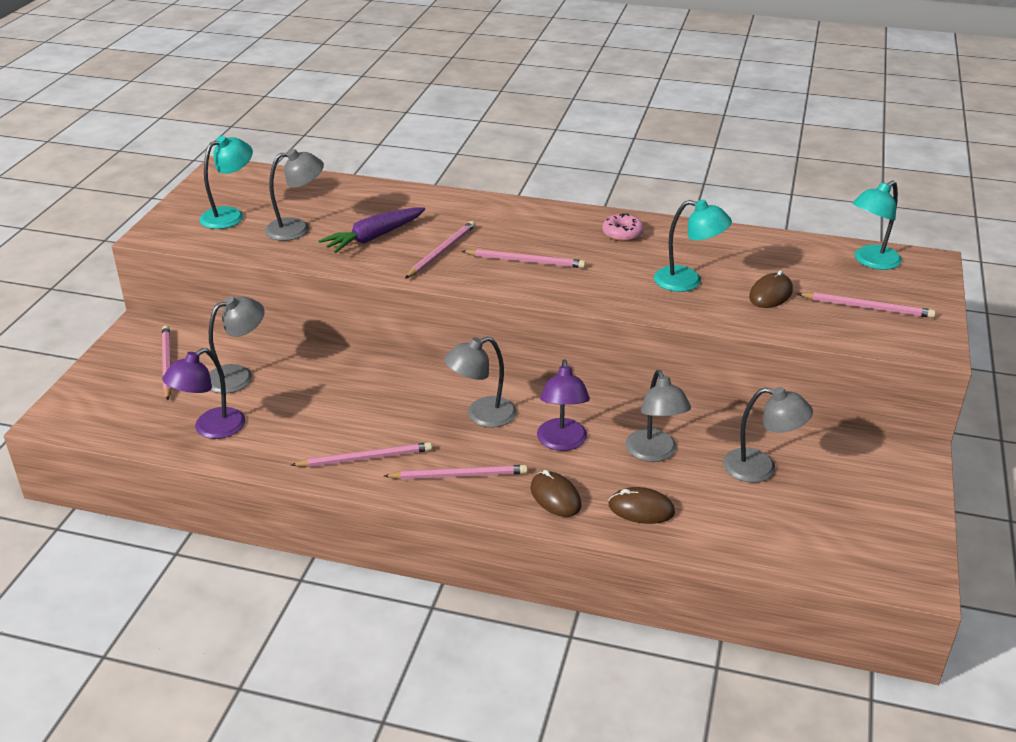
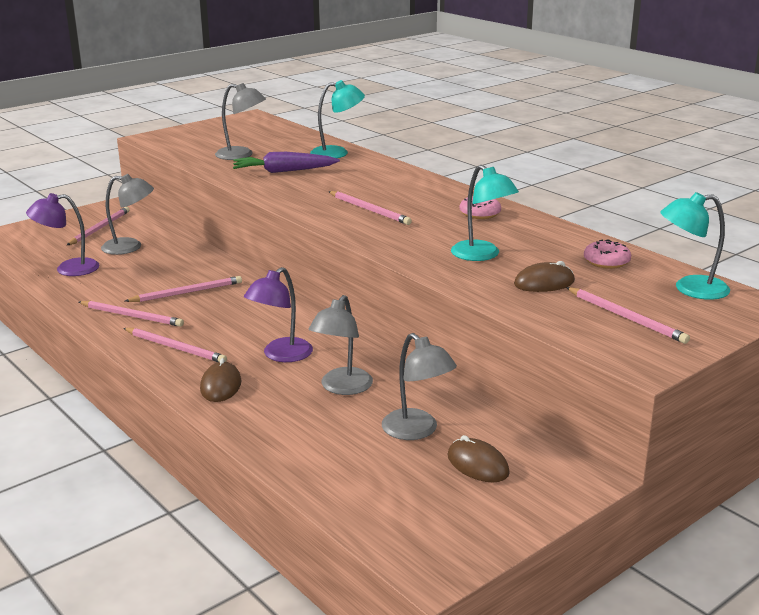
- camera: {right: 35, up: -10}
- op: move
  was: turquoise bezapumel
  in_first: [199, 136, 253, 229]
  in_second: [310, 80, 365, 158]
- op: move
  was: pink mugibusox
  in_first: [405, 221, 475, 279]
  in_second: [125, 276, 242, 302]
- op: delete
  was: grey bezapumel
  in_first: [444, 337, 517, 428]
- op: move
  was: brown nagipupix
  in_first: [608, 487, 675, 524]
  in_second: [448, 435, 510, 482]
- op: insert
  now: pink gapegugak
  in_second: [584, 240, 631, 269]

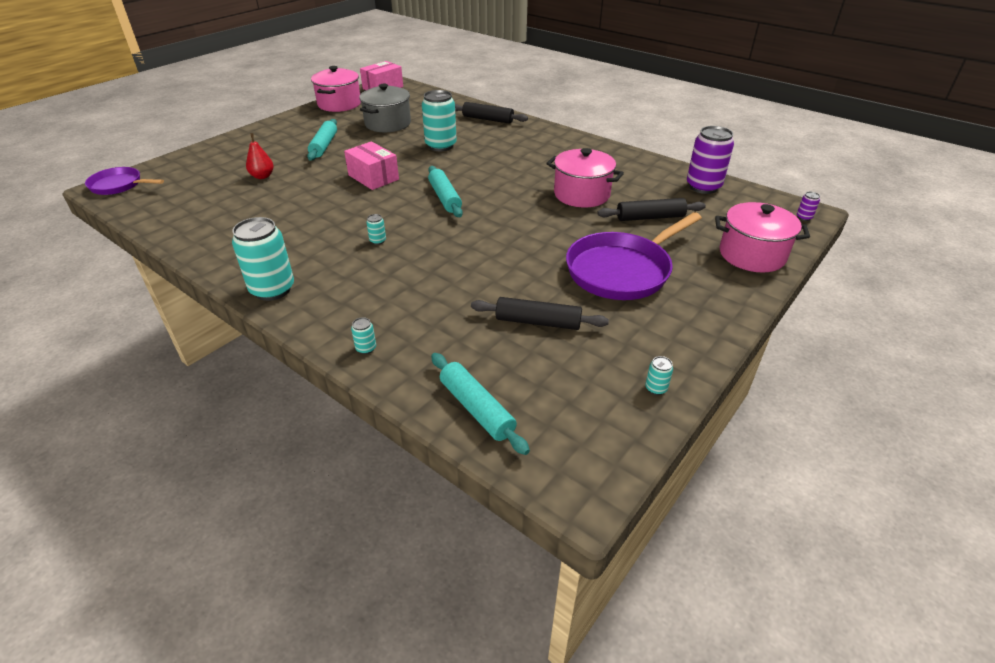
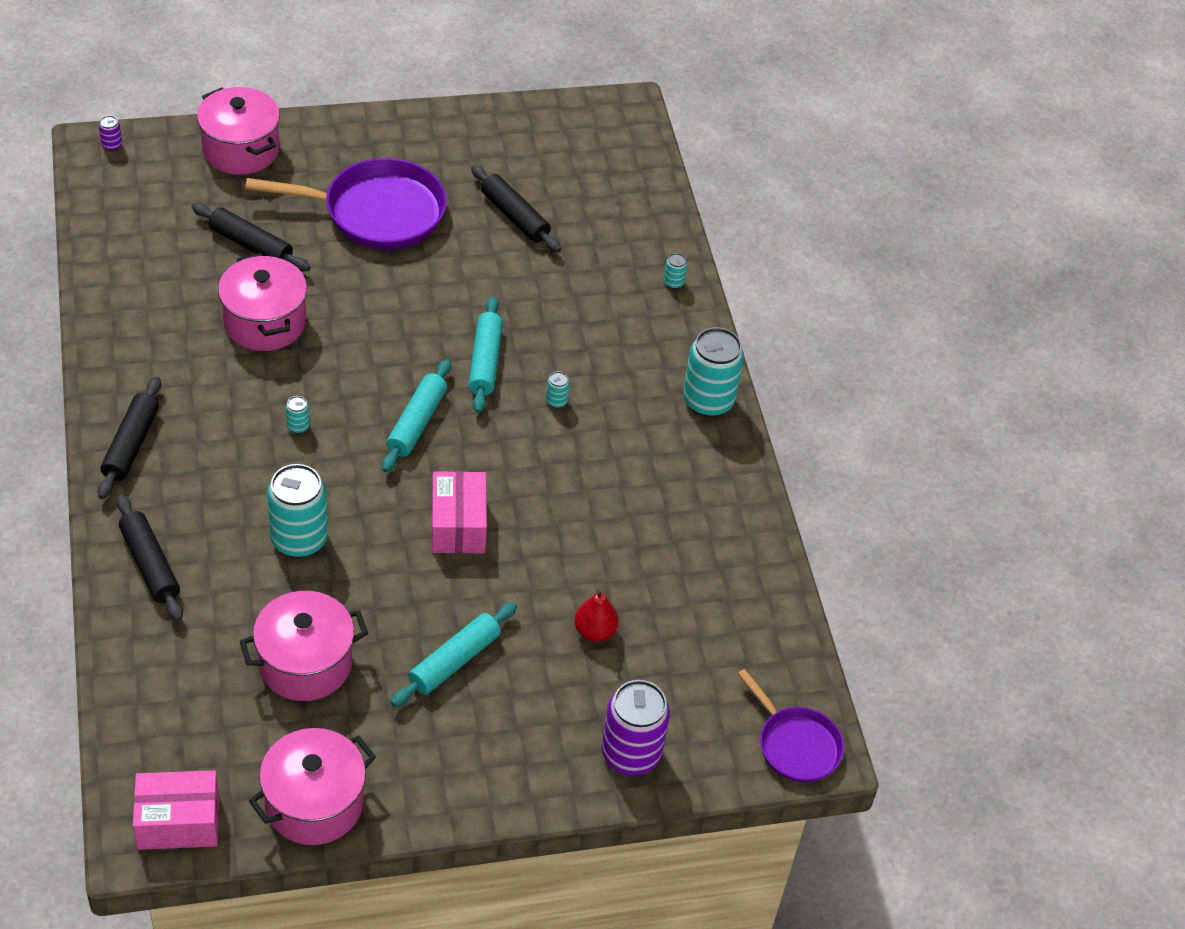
- camera: {right: -145, up: 10}
- op: recolor
  was: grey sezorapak
  now: pink sezorapak
  in_first: [359, 84, 411, 132]
  in_second: [239, 591, 368, 701]
- op: move
  was: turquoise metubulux
  in_first: [431, 353, 530, 455]
  in_second: [468, 297, 503, 413]
- op: move
  was: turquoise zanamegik
  in_first: [645, 356, 673, 395]
  in_second: [286, 396, 310, 434]
- op: move
  was: purple zanamegik
  in_first: [687, 126, 734, 194]
  in_second: [602, 680, 670, 775]
- op: insert
  now: black metubulux
  in_second: [97, 377, 161, 499]

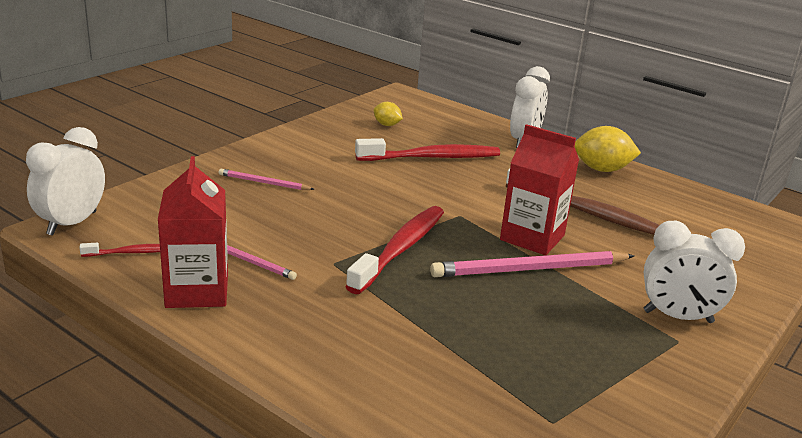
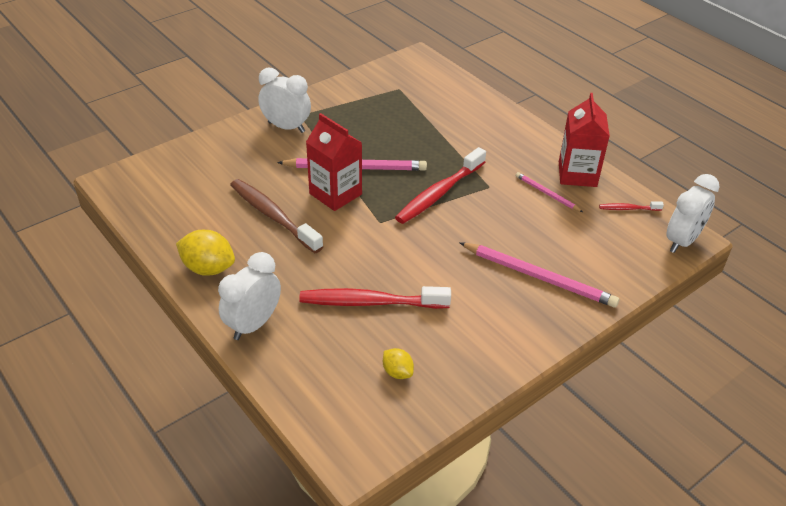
- camera: {right: -165, up: 15}
- op: resize
  was: pink mugibusox
  in_first: [219, 169, 315, 190]
  in_second: [459, 242, 619, 307]
  ratio: 1.86

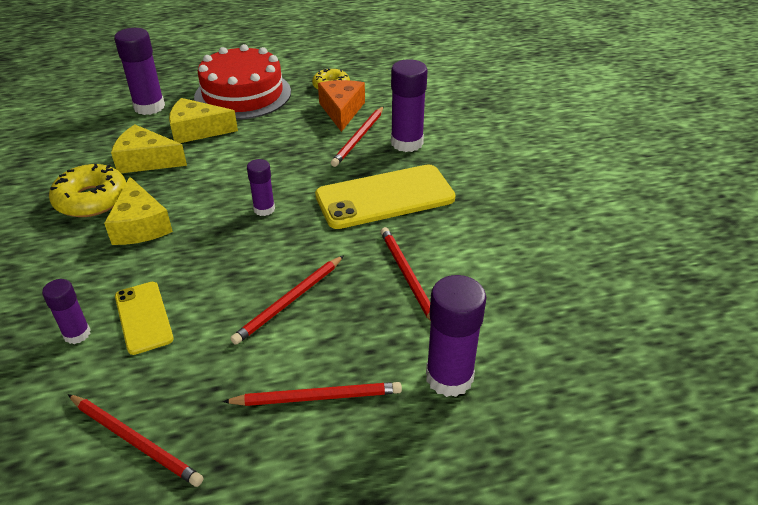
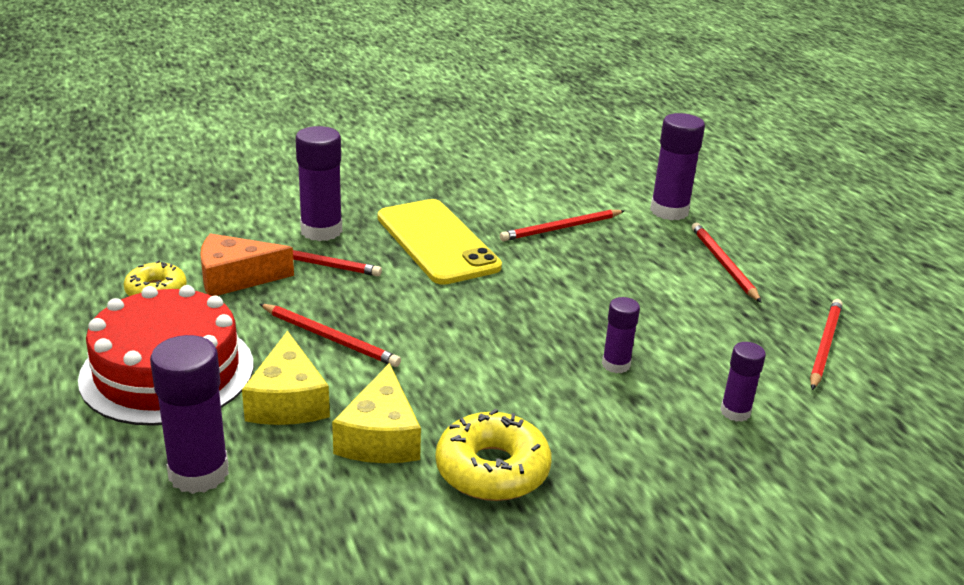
- camera: {right: -100, up: -10}
- op: delete
  was: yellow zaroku
  in_first: [104, 177, 173, 245]
- op: delete
  was: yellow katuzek
  in_first: [115, 282, 174, 355]
- op: move
  was: red mugibusox
  in_first: [230, 255, 344, 345]
  in_second: [259, 304, 401, 367]
- op: move
  was: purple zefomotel
  in_first: [247, 159, 275, 216]
  in_second: [602, 297, 640, 373]

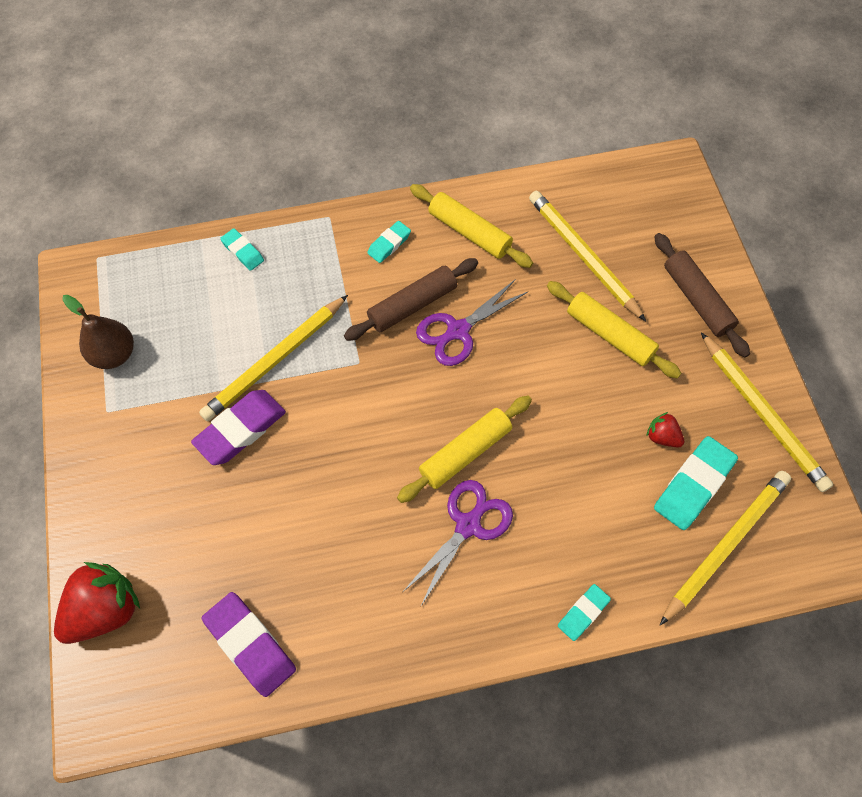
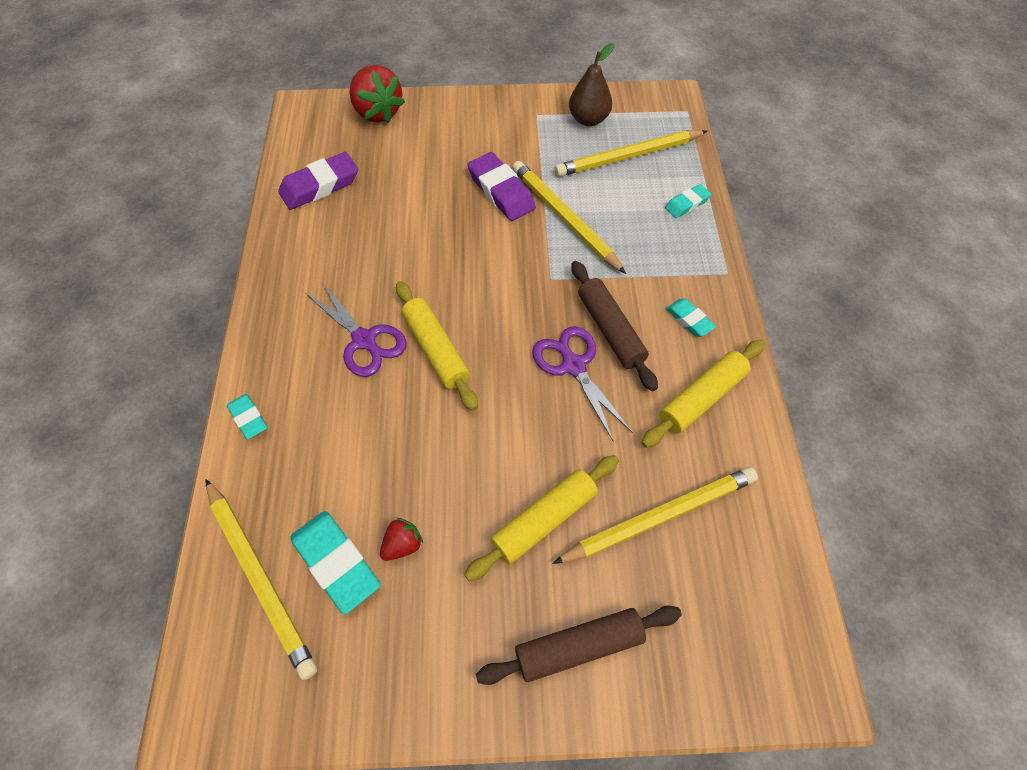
- camera: {right: 100, up: -5}
- op: move
  was: yellow mugibusox
  in_first: [701, 332, 833, 492]
  in_second: [555, 130, 707, 177]

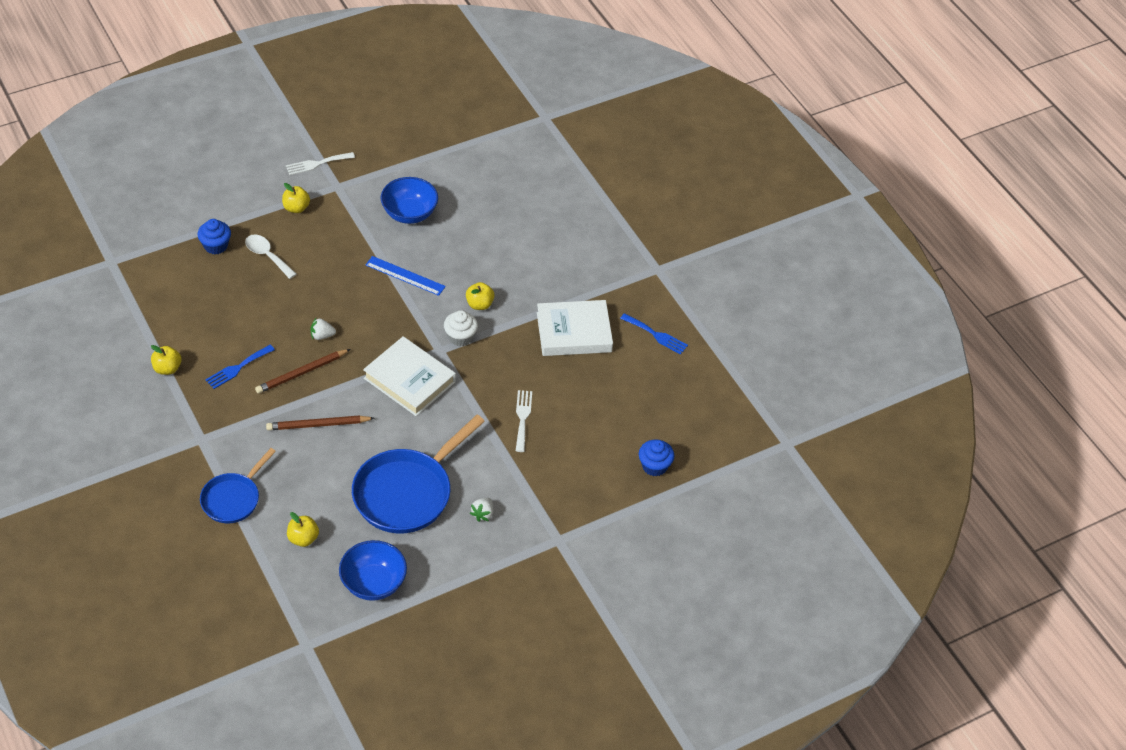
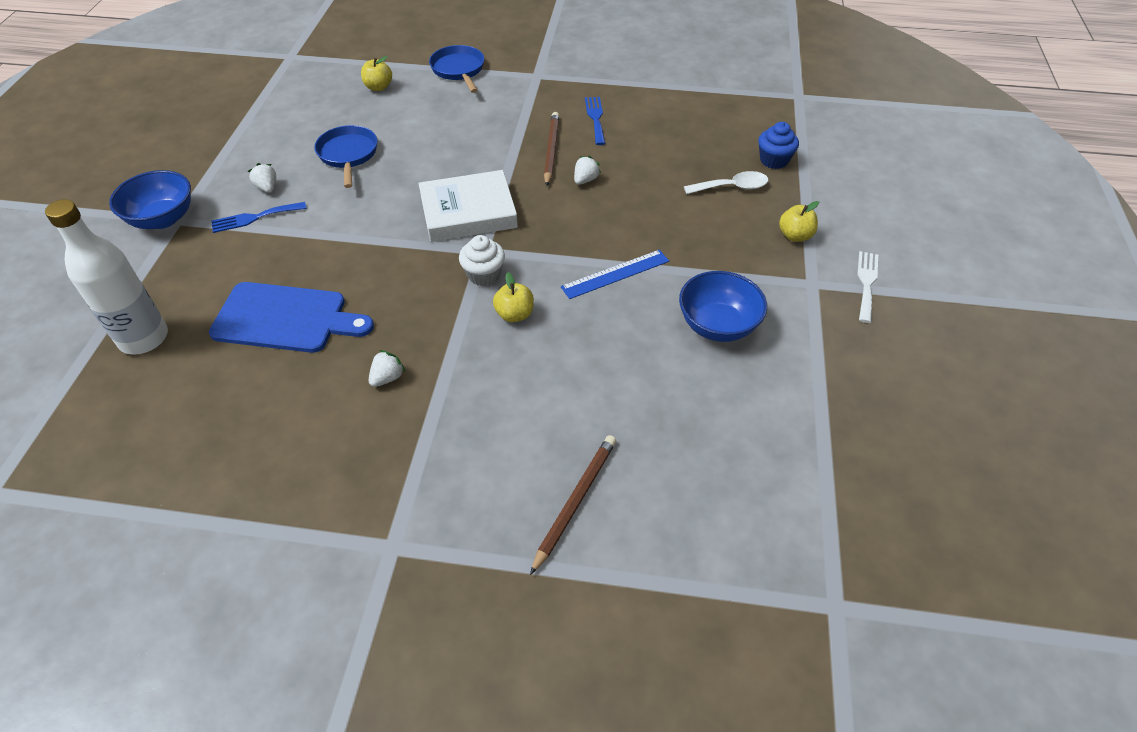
- camera: {right: 130, up: 0}
- op: delete
  was: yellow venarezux
  in_first: [151, 345, 181, 375]
- op: move
  was: brown mugibusox
  in_first: [266, 415, 374, 430]
  in_second: [530, 435, 616, 575]
- op: move
  was: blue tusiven
  in_first: [339, 540, 407, 601]
  in_second: [109, 170, 191, 229]
- op: resize
  was: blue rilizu
  in_first: [352, 415, 485, 534]
  in_second: [314, 125, 377, 188]
  ratio: 0.59
- op: delete
  was: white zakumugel
  in_first: [516, 390, 532, 452]
- op: replace
  was: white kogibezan
  now: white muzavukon
  in_first: [537, 300, 613, 356]
  in_second: [369, 350, 406, 387]
- op: move
  was: blue zakumugel
  in_first: [620, 313, 688, 355]
  in_second: [211, 202, 307, 233]
- op: replace
  was: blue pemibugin
  now: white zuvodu
  in_first: [639, 439, 675, 477]
  in_second: [45, 199, 168, 355]
- op: insert
  now: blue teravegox
  in_second: [209, 282, 374, 353]

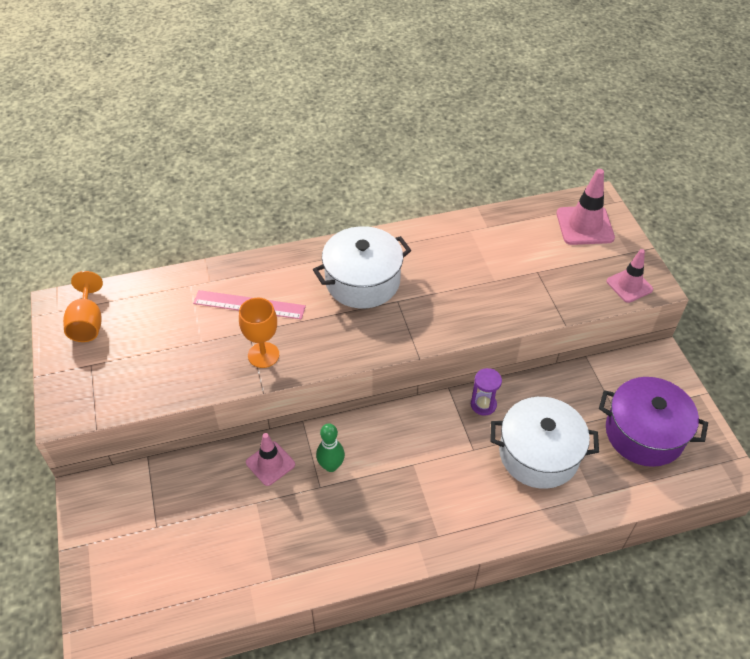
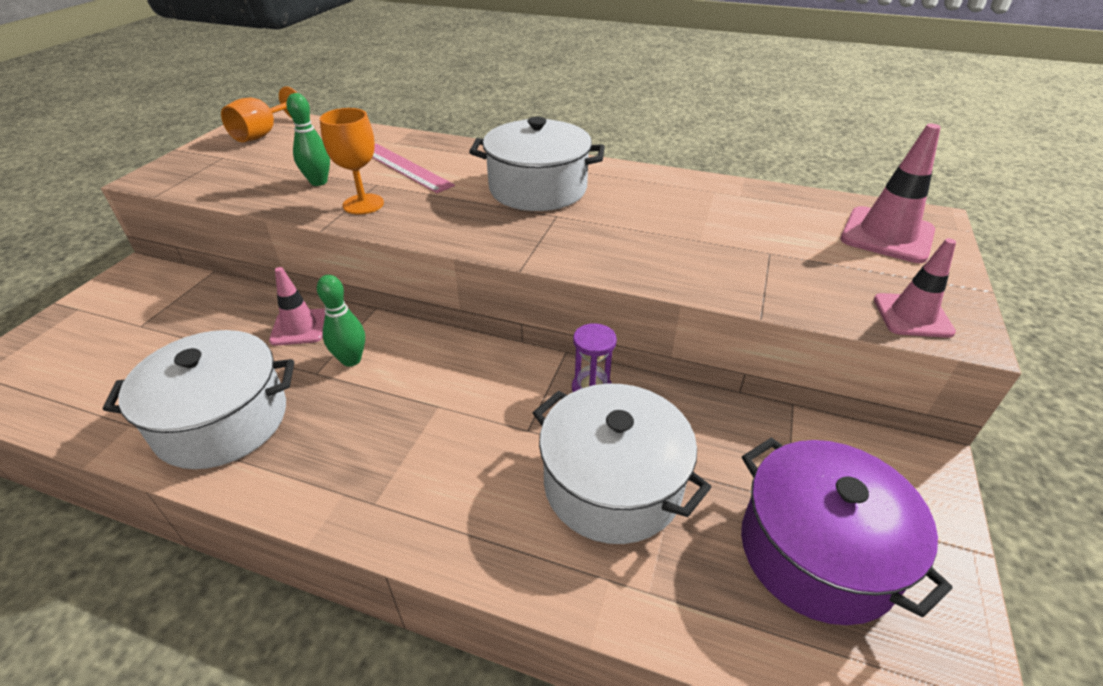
- camera: {right: 35, up: -10}
- op: insert
  now: white sezorapak
  in_second: [103, 330, 294, 469]
- op: insert
  now: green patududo
  in_second: [286, 93, 330, 186]

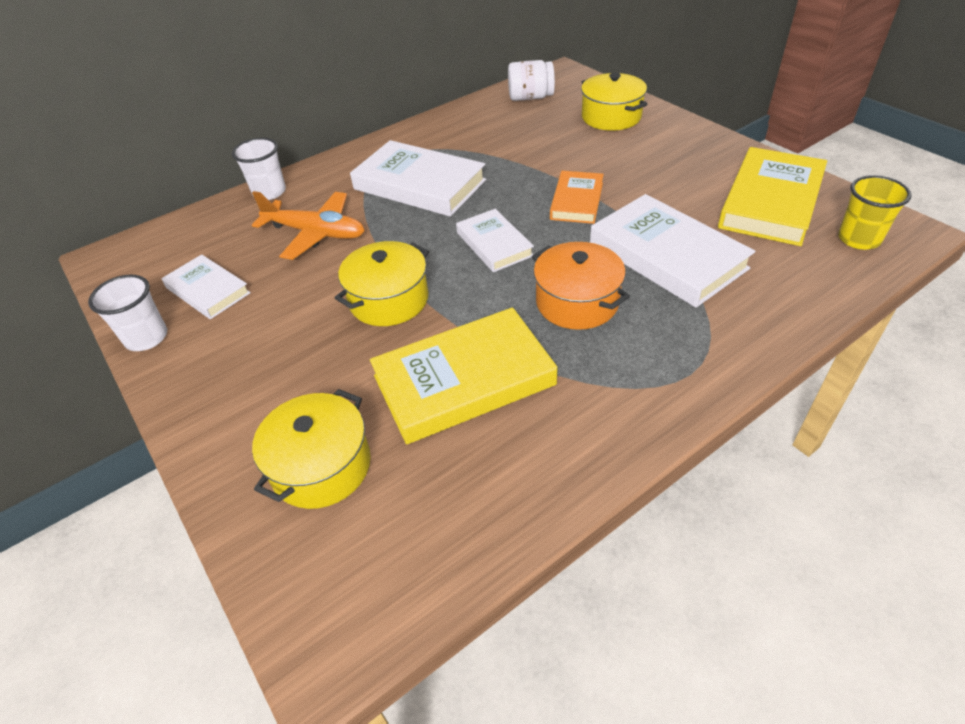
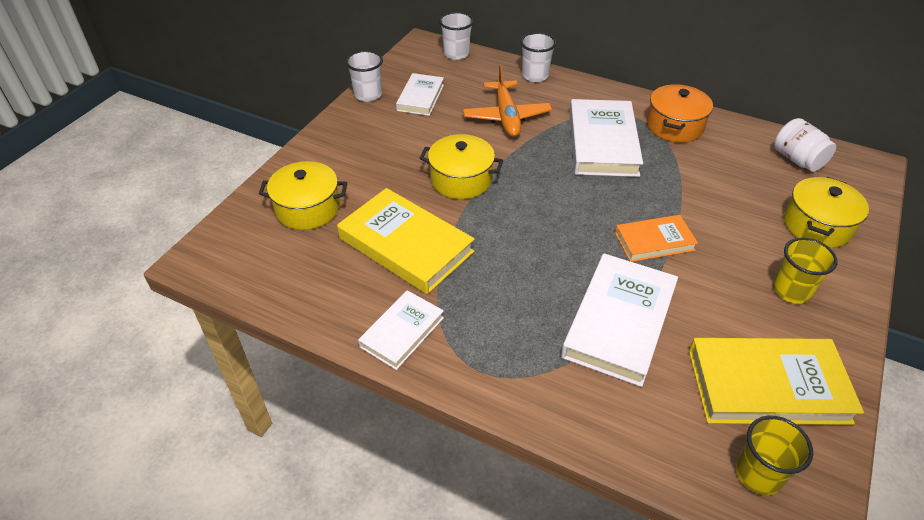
- camera: {right: 60, up: 0}
- op: move
  was: white kogibezan
  in_first: [456, 209, 534, 272]
  in_second: [358, 290, 444, 370]
- op: move
  was: orange sezorapak
  in_first: [532, 242, 630, 330]
  in_second: [647, 84, 713, 143]
- op: insert
  now: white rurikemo
  in_second: [439, 12, 474, 60]
- op: insert
  now: yellow rurikemo
  in_second: [773, 238, 838, 304]

